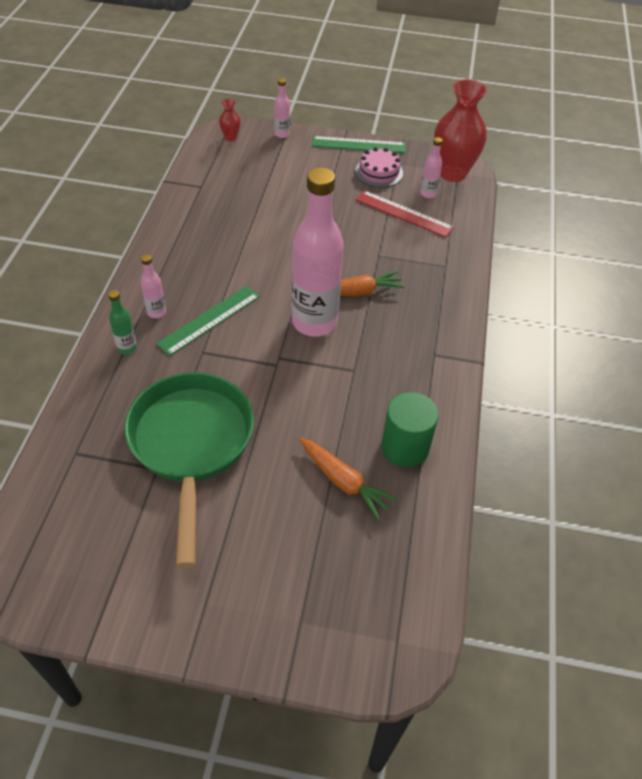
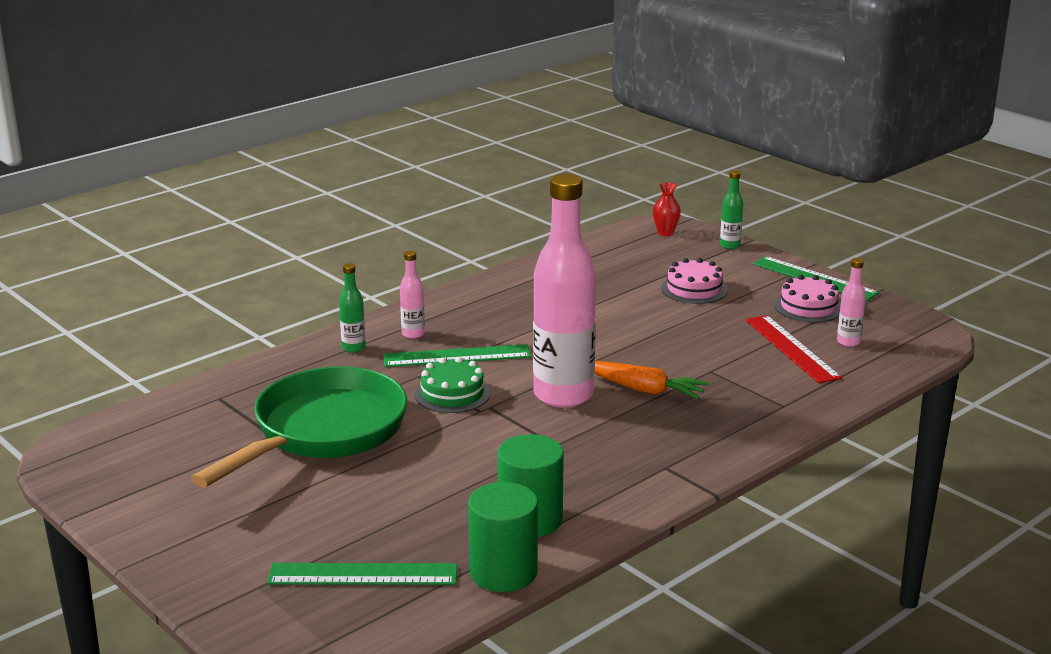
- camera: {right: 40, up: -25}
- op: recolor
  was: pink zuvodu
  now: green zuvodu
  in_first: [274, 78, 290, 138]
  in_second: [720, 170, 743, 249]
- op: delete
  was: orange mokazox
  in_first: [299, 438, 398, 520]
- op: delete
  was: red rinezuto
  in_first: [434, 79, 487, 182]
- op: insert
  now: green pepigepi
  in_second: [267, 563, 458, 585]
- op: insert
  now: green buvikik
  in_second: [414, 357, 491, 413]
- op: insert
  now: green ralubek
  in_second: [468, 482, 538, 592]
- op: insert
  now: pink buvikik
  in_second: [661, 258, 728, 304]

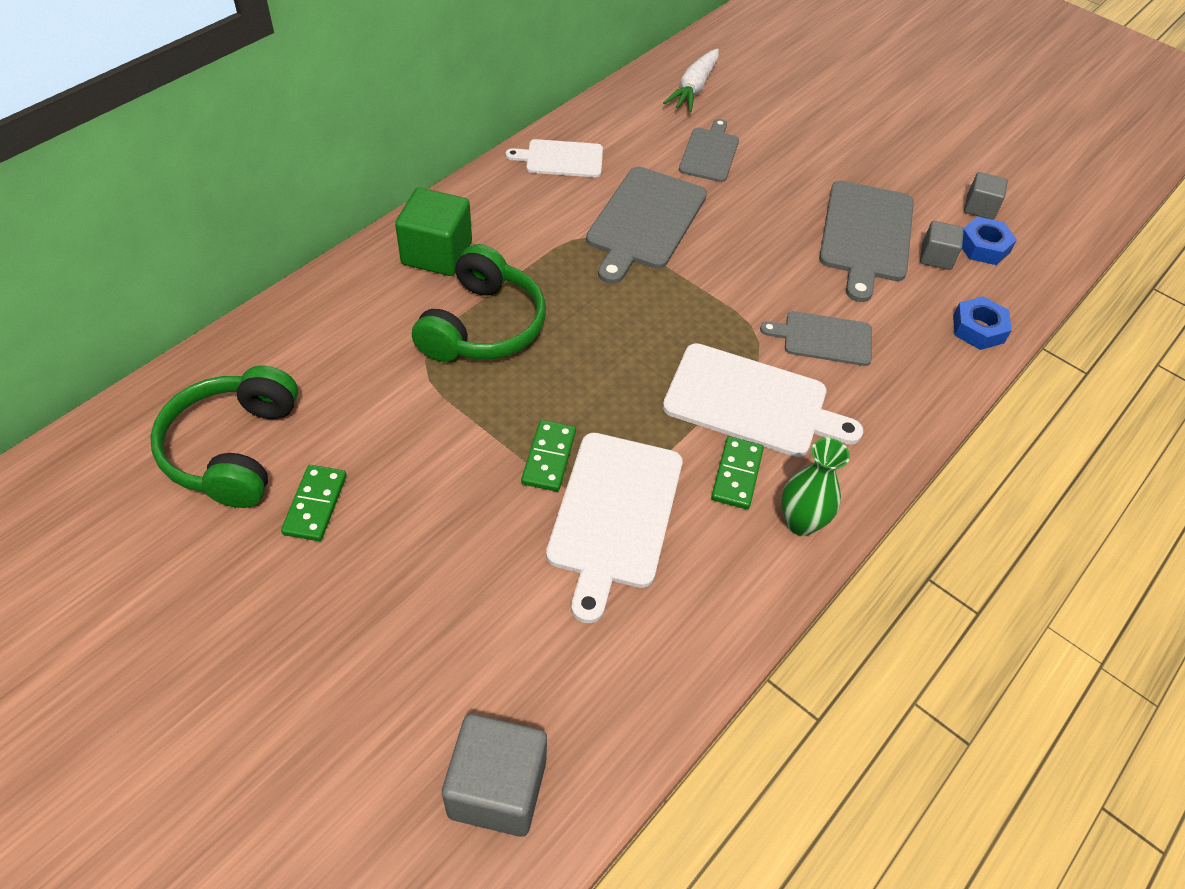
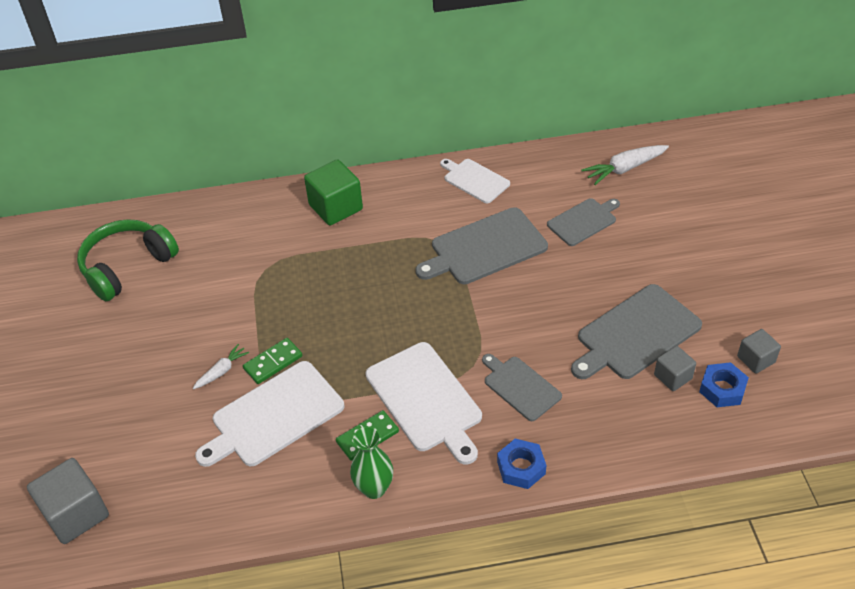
- camera: {right: 45, up: -5}
- op: delete
  was: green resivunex
  in_first: [281, 465, 347, 541]
- op: delete
  was: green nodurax
  in_first: [412, 244, 546, 362]
- op: move
  was: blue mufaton
  in_first: [953, 296, 1012, 350]
  in_second: [497, 439, 546, 489]
- op: insert
  now: white mokazox
  in_second: [192, 344, 249, 389]

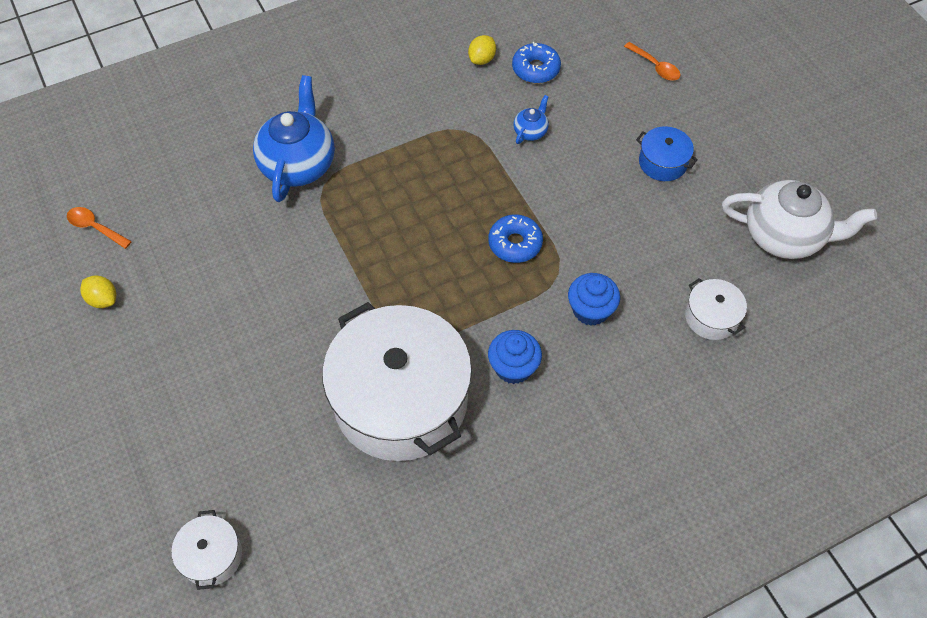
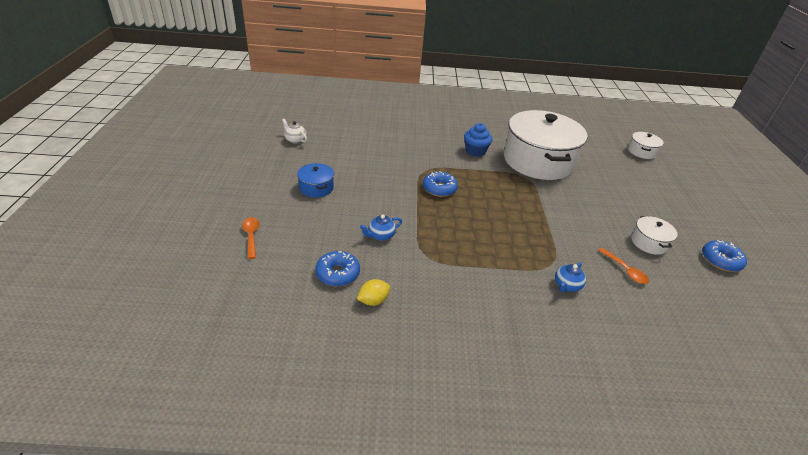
- camera: {right: -155, up: -20}
- op: move
  was: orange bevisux
  in_first: [67, 207, 132, 249]
  in_second: [598, 248, 649, 284]
- op: replace
  was: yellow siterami
  now: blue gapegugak
  in_first: [80, 275, 116, 308]
  in_second: [702, 240, 747, 272]
- op: resize
  was: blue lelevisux
  in_first: [253, 75, 335, 202]
  in_second: [555, 262, 586, 292]
  ratio: 0.45
- op: delete
  was: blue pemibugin
  in_first: [568, 273, 620, 326]
- op: move
  was: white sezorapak
  in_first: [685, 278, 747, 340]
  in_second: [631, 216, 678, 255]
- op: resize
  was: white lelevisux
  in_first: [722, 180, 877, 259]
  in_second: [282, 119, 307, 144]
  ratio: 0.45

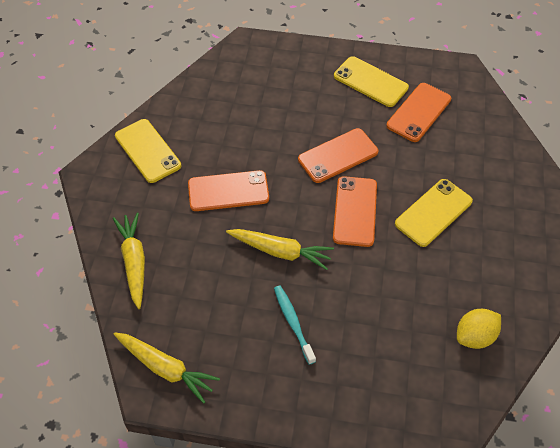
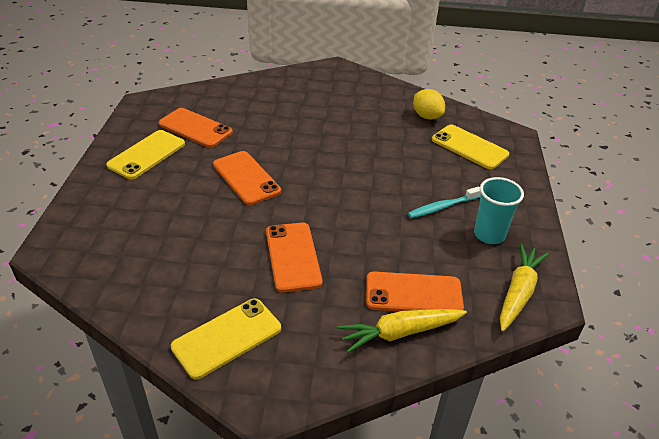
- camera: {right: -95, up: -15}
- op: delete
  was: yellow mokazox
  in_first: [226, 229, 334, 270]
- op: move
  was: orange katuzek
  in_first: [333, 176, 377, 247]
  in_second: [366, 272, 464, 312]
- op: move
  was: yellow katuzek
  in_first: [395, 179, 473, 247]
  in_second: [432, 125, 509, 169]
- op: insert
  now: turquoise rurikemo
  in_second: [474, 177, 524, 244]

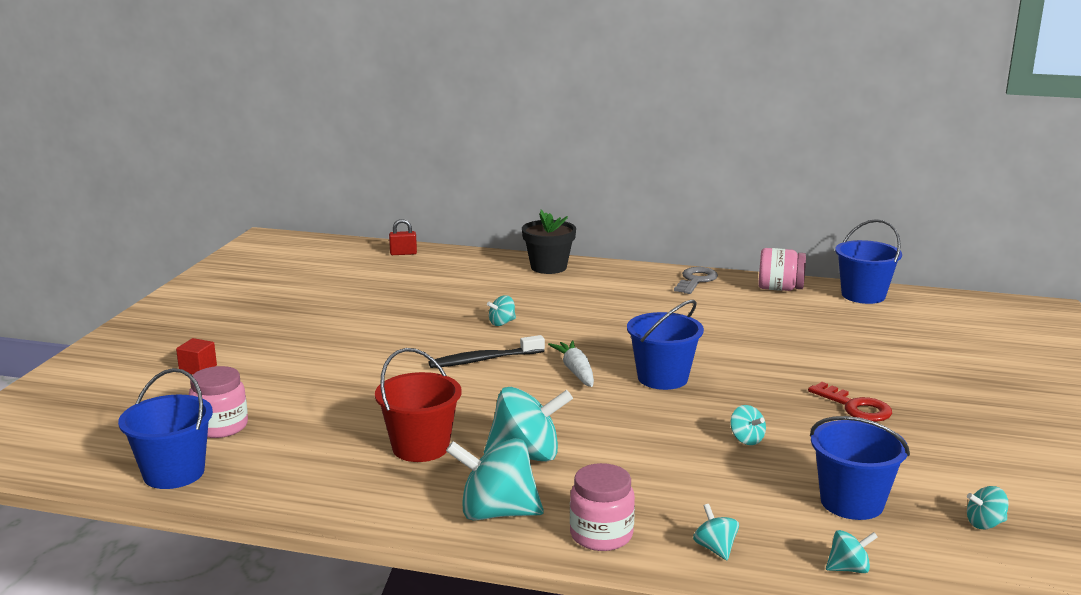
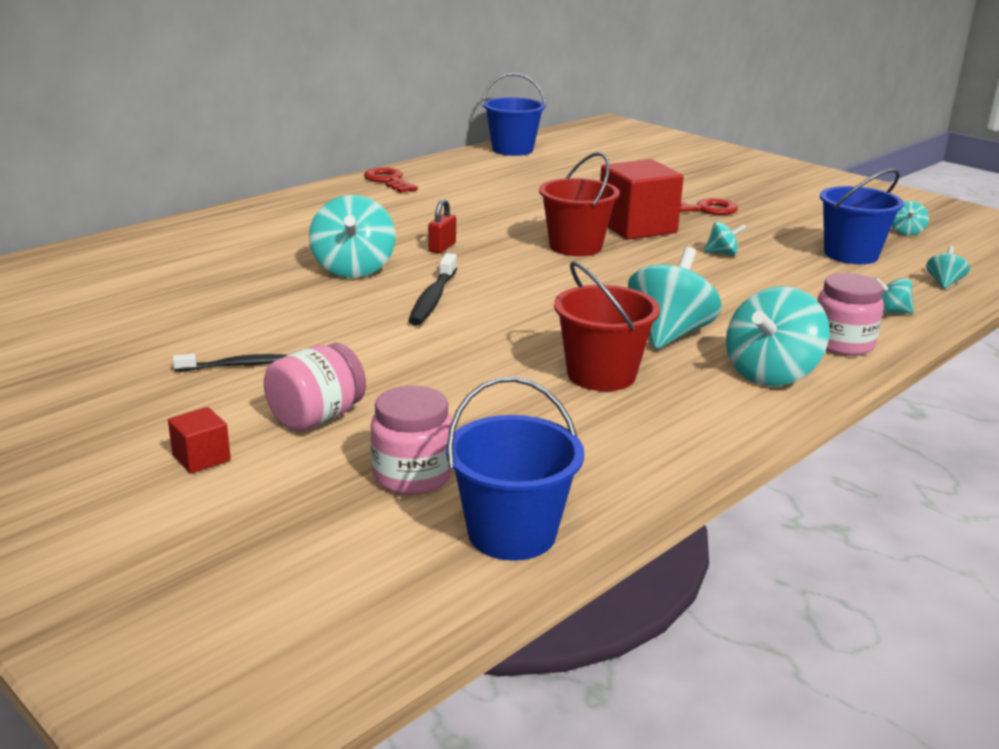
- camera: {right: -60, up: 5}
- op: move
  was: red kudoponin
  in_first: [389, 219, 417, 255]
  in_second: [428, 199, 456, 253]
- op: resize
  was: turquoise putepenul
  in_first: [487, 295, 516, 326]
  in_second: [309, 195, 396, 278]
  ratio: 2.07
- op: delete
  was: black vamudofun
  in_first: [522, 210, 576, 274]
- op: delete
  was: white mokazox
  in_first: [548, 340, 594, 387]
- op: recolor
  was: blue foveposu
  now: red foveposu
  in_first: [627, 300, 704, 390]
  in_second: [539, 152, 620, 256]
- op: recolor
  was: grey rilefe
  now: red rilefe
  in_first: [674, 267, 718, 294]
  in_second: [364, 167, 418, 193]
- op: move
  was: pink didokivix
  in_first: [758, 248, 806, 291]
  in_second: [264, 343, 366, 432]
- op: insert
  now: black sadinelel
  in_second: [173, 354, 287, 372]
- op: insert
  now: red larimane
  in_second: [600, 159, 684, 240]

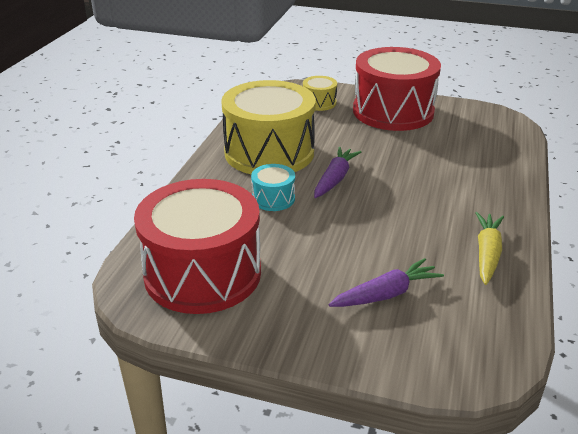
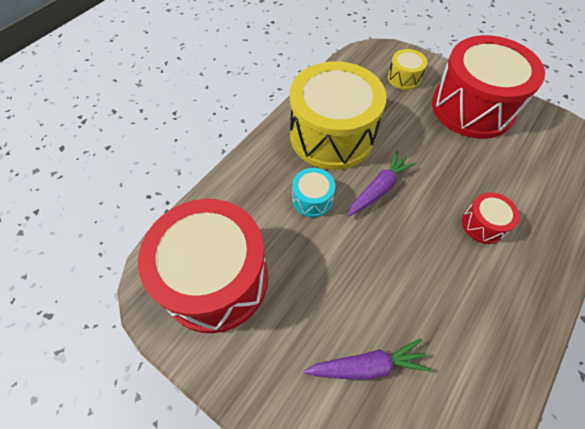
- camera: {right: 20, up: 25}
- op: delete
  was: yellow mokazox
  in_first: [475, 212, 504, 285]
- op: insert
  now: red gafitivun
  in_second: [462, 192, 520, 244]

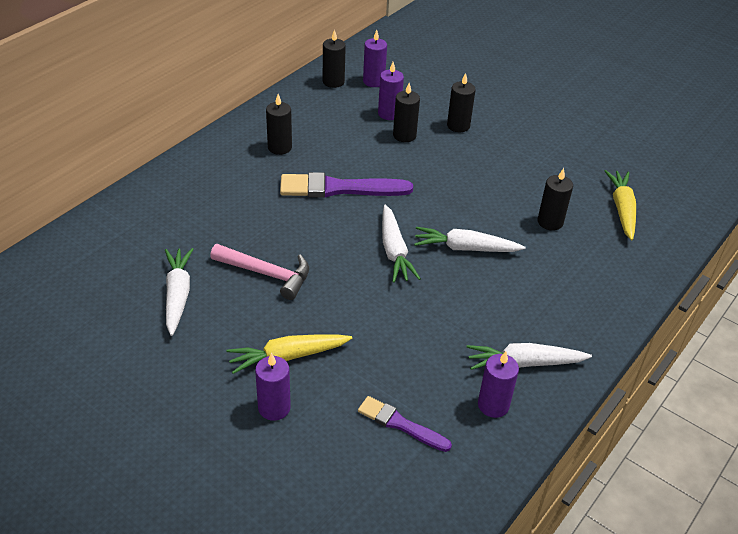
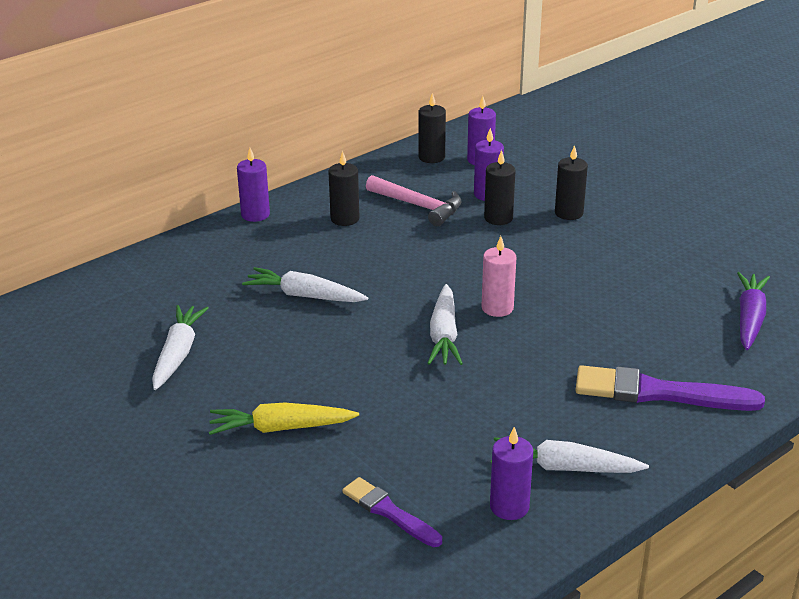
- camera: {right: 15, up: -10}
- op: move
  was: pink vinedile
  in_first: [210, 244, 309, 300]
  in_second: [366, 175, 462, 226]
- op: move
  was: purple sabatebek
  in_first: [255, 353, 291, 421]
  in_second: [237, 148, 270, 222]
- op: move
  was: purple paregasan
  in_first: [280, 172, 413, 198]
  in_second: [575, 365, 765, 411]
- op: move
  was: white mokazox
  in_first: [414, 227, 526, 252]
  in_second: [242, 267, 368, 302]
- op: delete
  was: black sabatebek
  in_first: [538, 168, 573, 231]
- op: recolor
  was: yellow mokazox
  now: purple mokazox
  in_first: [605, 170, 636, 240]
  in_second: [737, 272, 770, 350]
- op: insert
  now: pink sabatebek
  in_second: [481, 236, 516, 317]

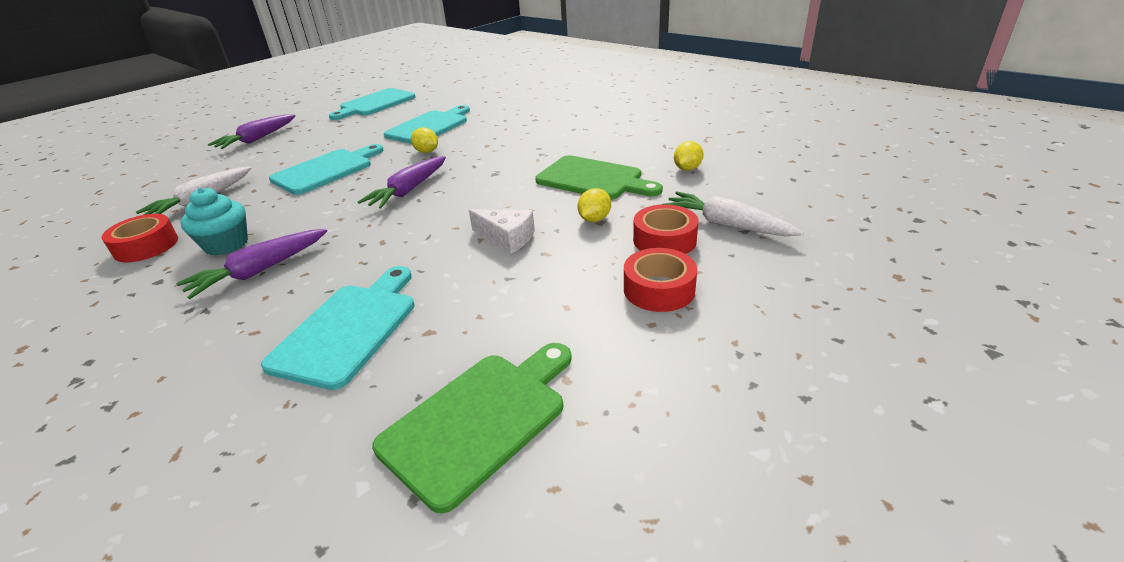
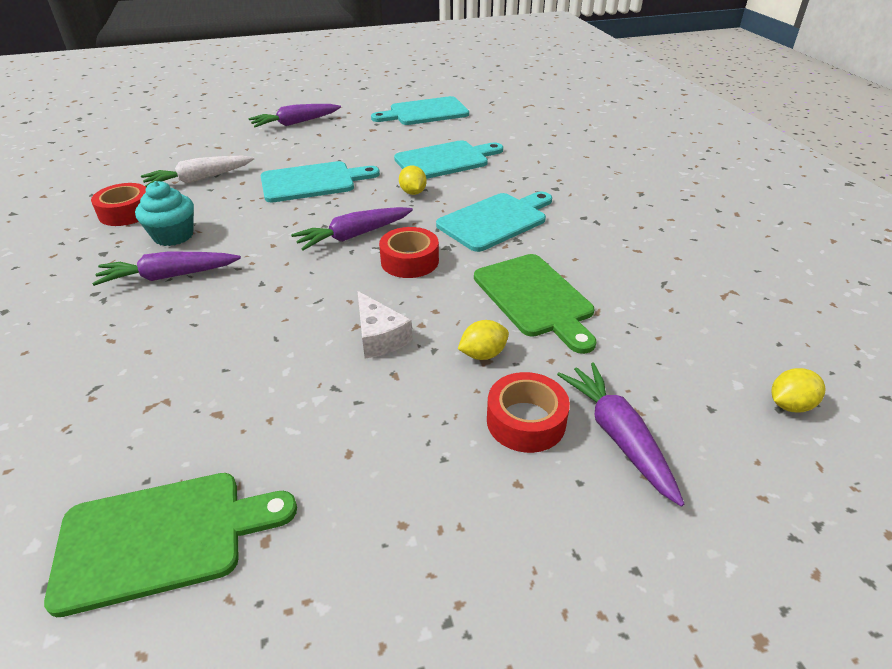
- camera: {right: 30, up: 5}
- op: move
  was: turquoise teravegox
  in_first: [261, 266, 415, 390]
  in_second: [436, 192, 552, 252]
- op: move
  was: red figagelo
  in_first: [624, 248, 697, 312]
  in_second: [379, 227, 439, 278]
- op: recolor
  was: white mokazox
  now: purple mokazox
  in_first: [662, 191, 804, 236]
  in_second: [557, 362, 685, 507]
- op: move
  was: yellow siterami
  in_first: [674, 141, 704, 171]
  in_second: [771, 368, 825, 413]

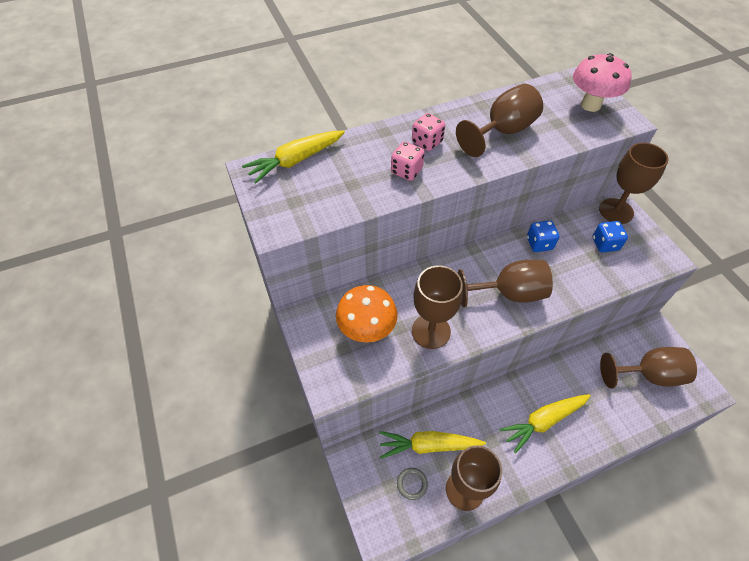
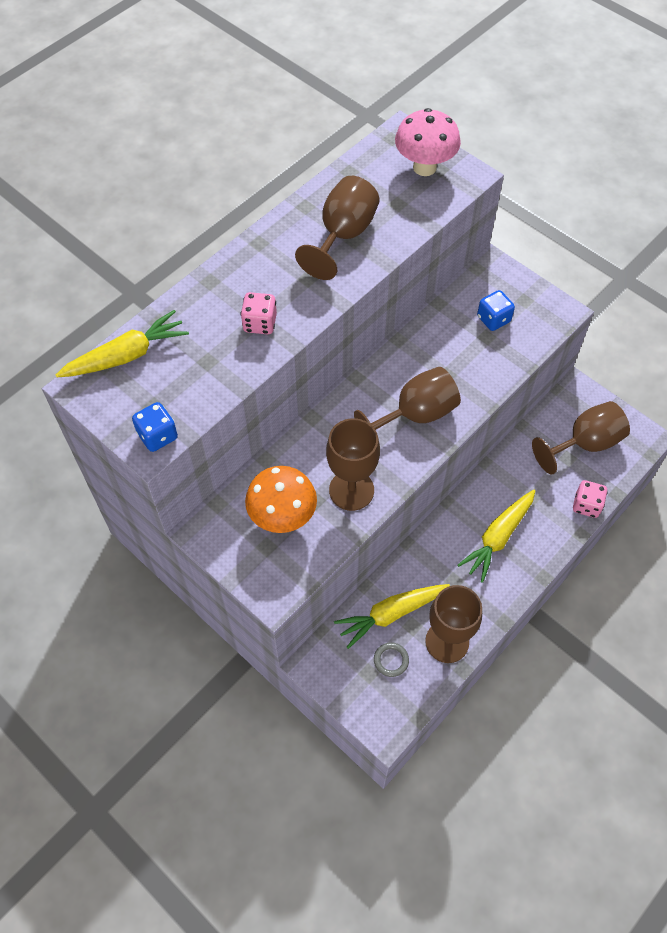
- camera: {right: -25, up: 5}
- op: rotate
  was: yellow mokazox
  in_first: [242, 130, 345, 183]
  in_second: [56, 310, 189, 377]
  clockwise: -150
- op: move
  was: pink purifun
  in_first: [412, 113, 445, 151]
  in_second: [573, 480, 608, 518]
- op: move
  was: blue purifun
  in_first: [527, 220, 559, 252]
  in_second: [132, 402, 178, 452]
- op: delete
  was: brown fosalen
  in_first: [599, 143, 669, 224]

